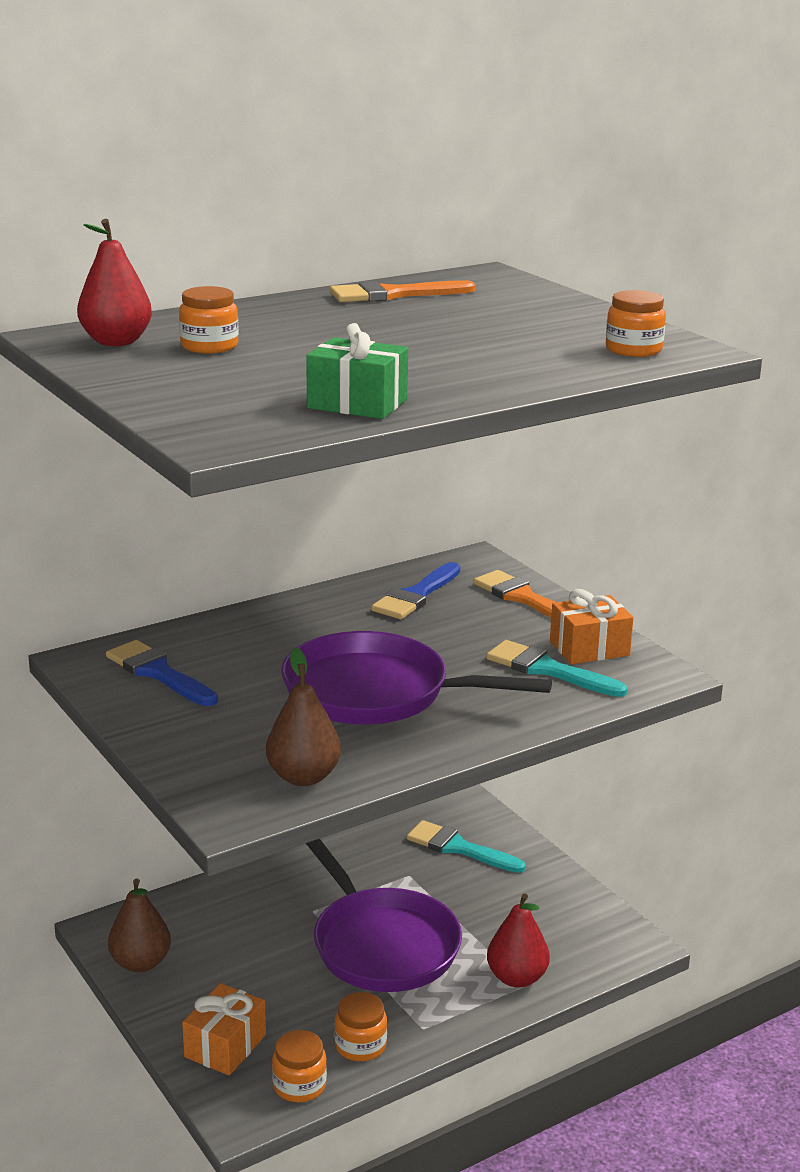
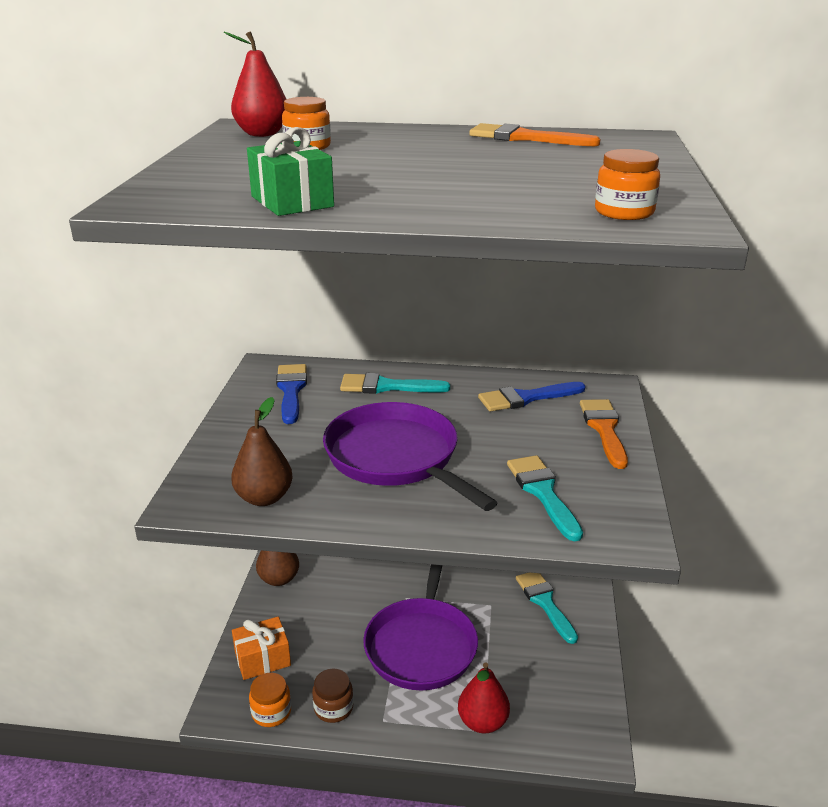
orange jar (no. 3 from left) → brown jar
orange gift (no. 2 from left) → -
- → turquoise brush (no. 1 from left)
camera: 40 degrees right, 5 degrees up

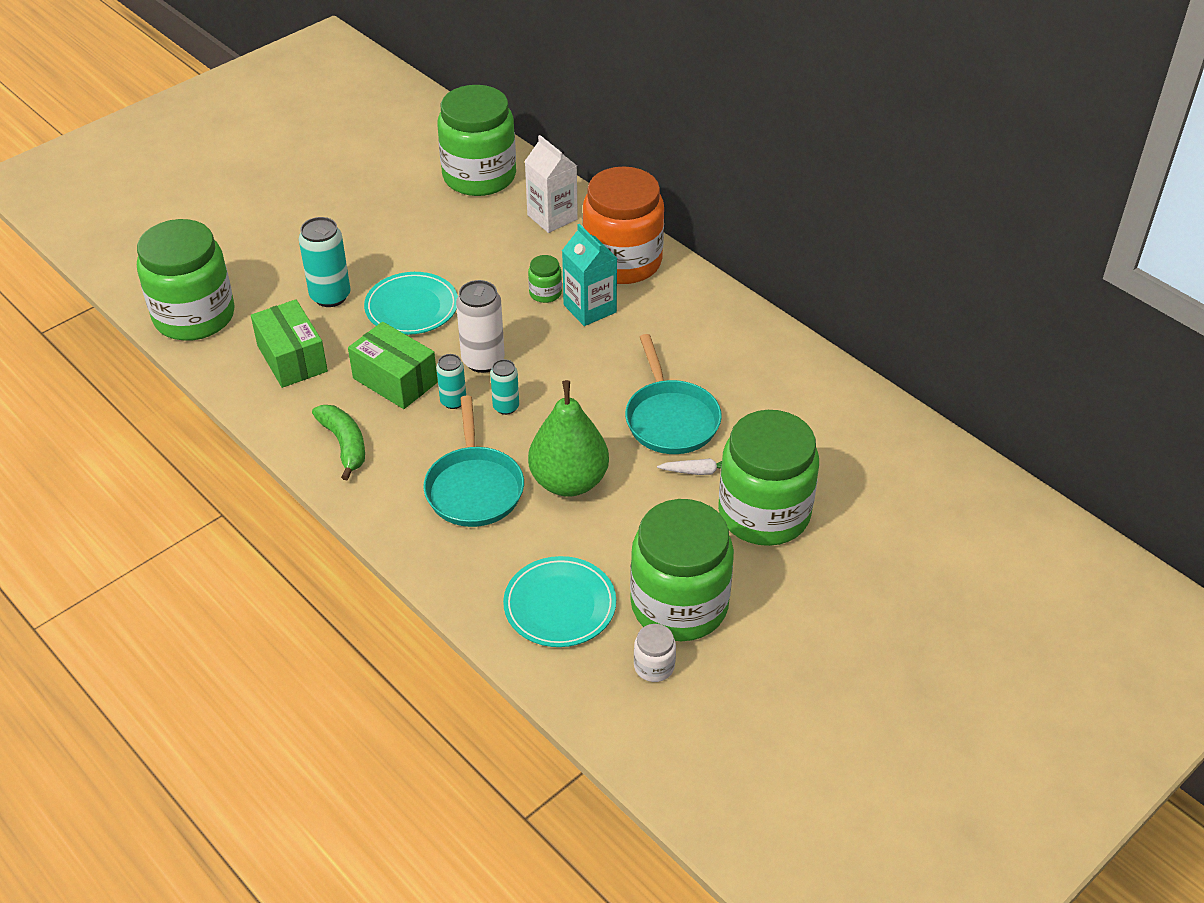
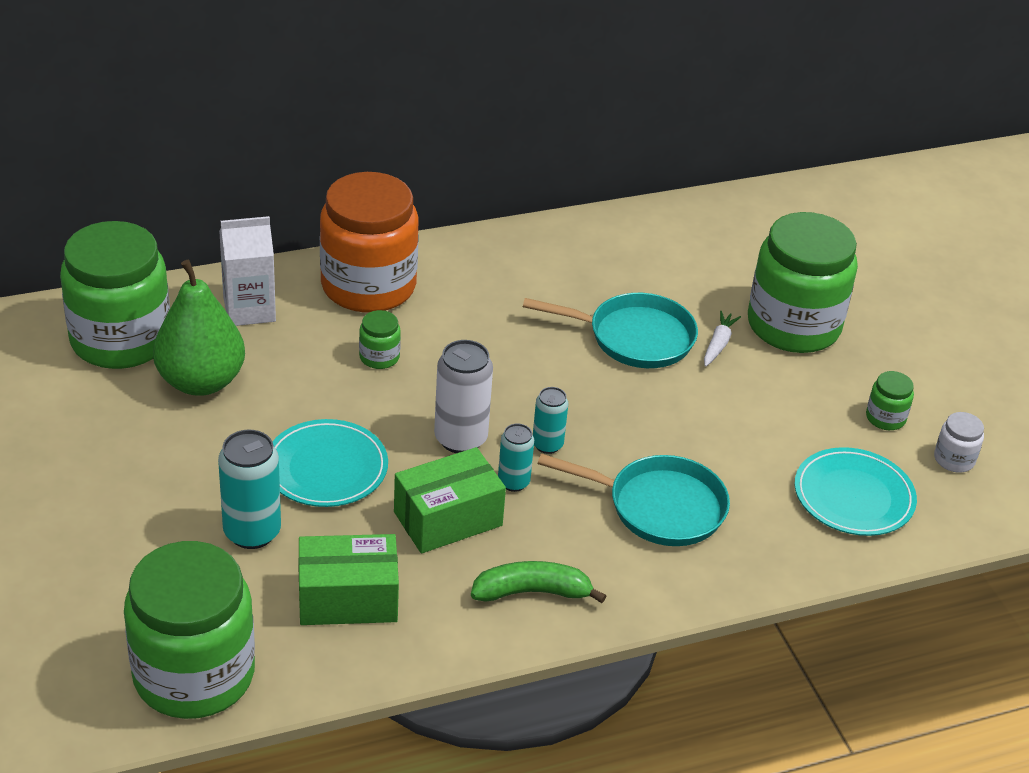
green pear, relocated
turquoise carton → -
green jar (no. 4 from left in the first image) → green jar (no. 5 from left), x0.41
camera: 70 degrees left, 5 degrees down

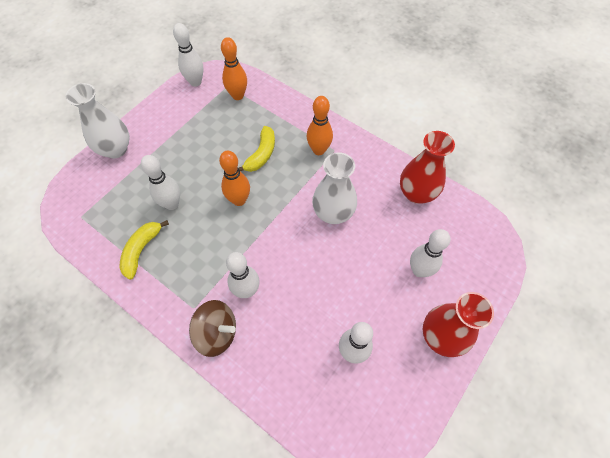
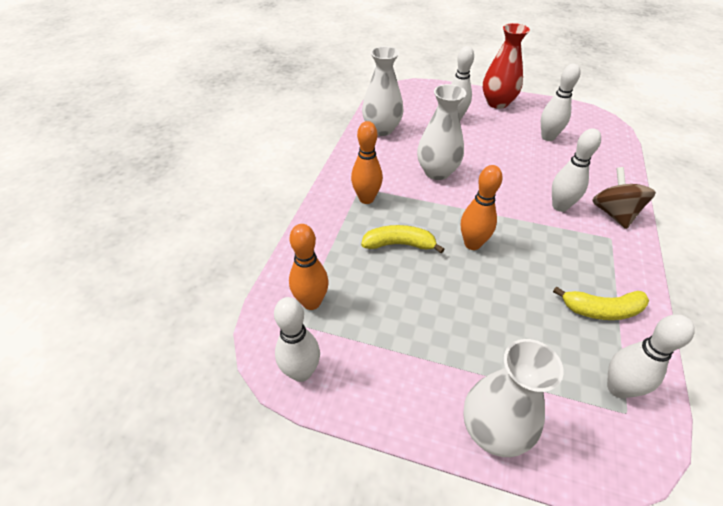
white bowling pin (no. 1 from left in the first image) → white bowling pin (no. 5 from left), relocated
red vase (no. 1 from left) → white vase (no. 1 from left)
camera: 110 degrees left, 15 degrees down

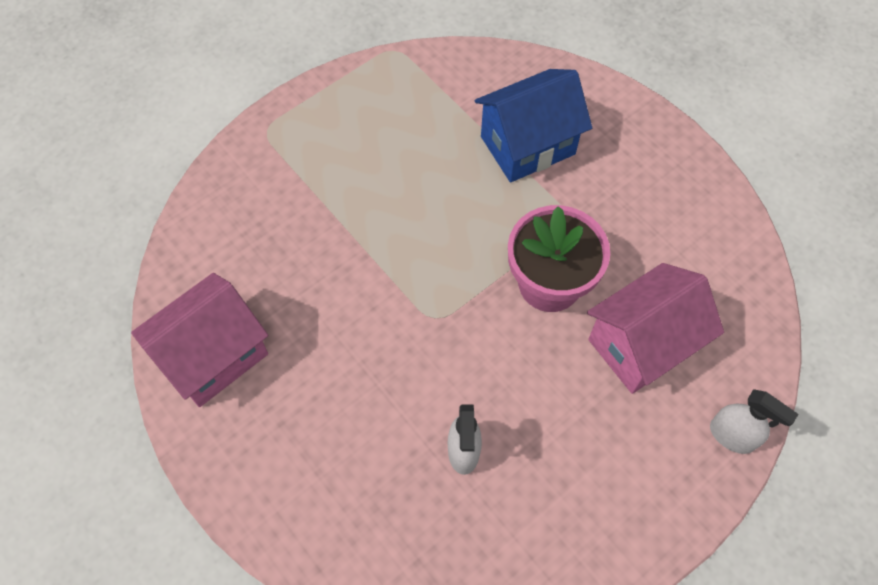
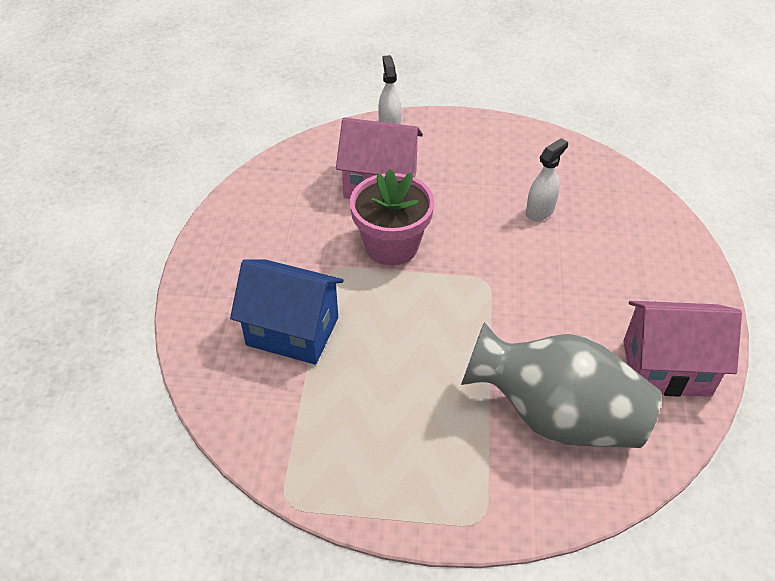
- → grey vase
camera: 135 degrees left, 15 degrees down

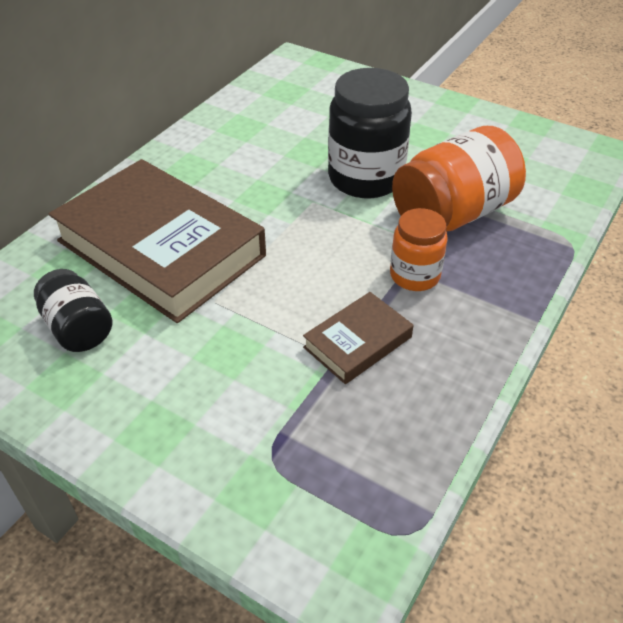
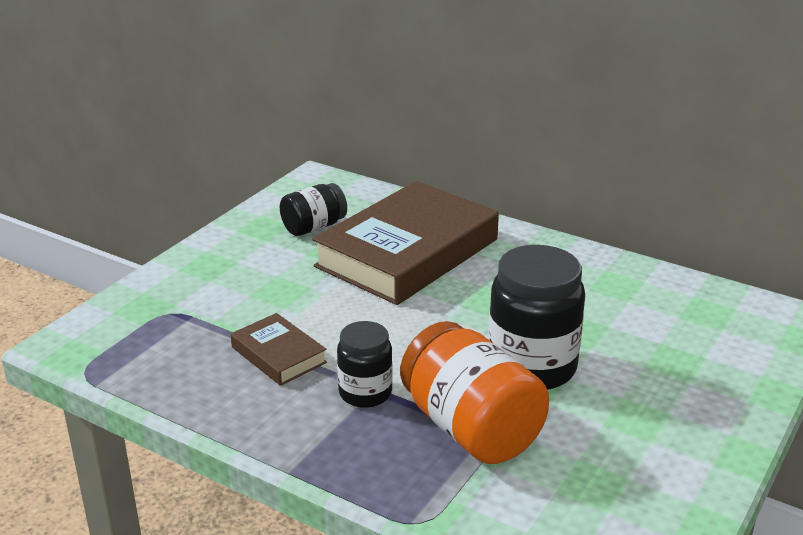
orange jar (no. 1 from left) → black jar (no. 2 from left)
camera: 90 degrees right, 15 degrees down

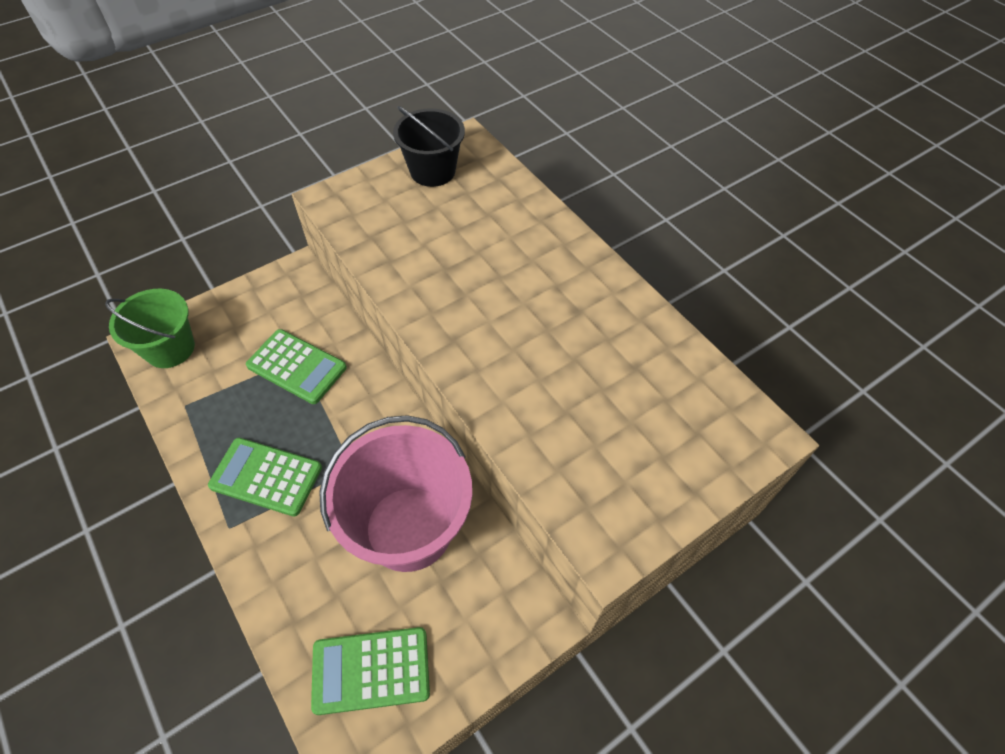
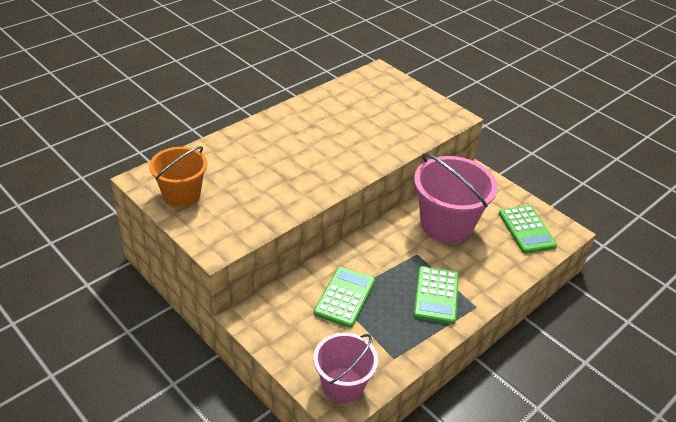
green bucket → pink bucket (no. 1 from left)
black bucket → orange bucket
camera: 100 degrees left, 15 degrees down

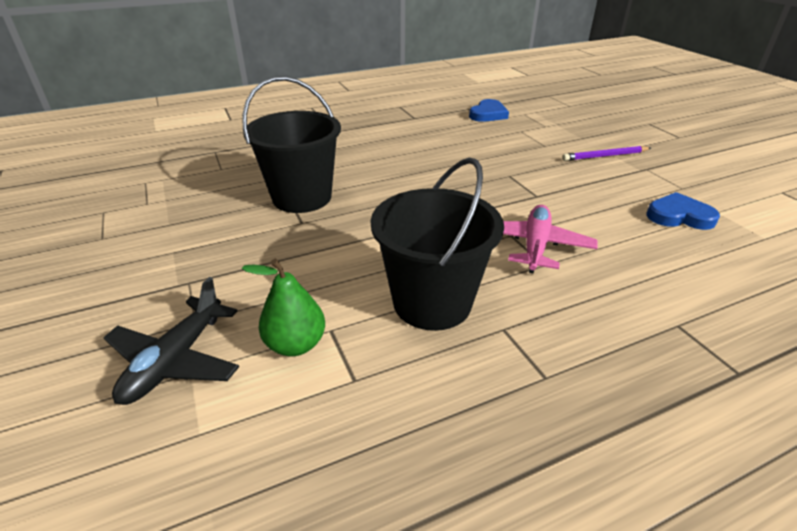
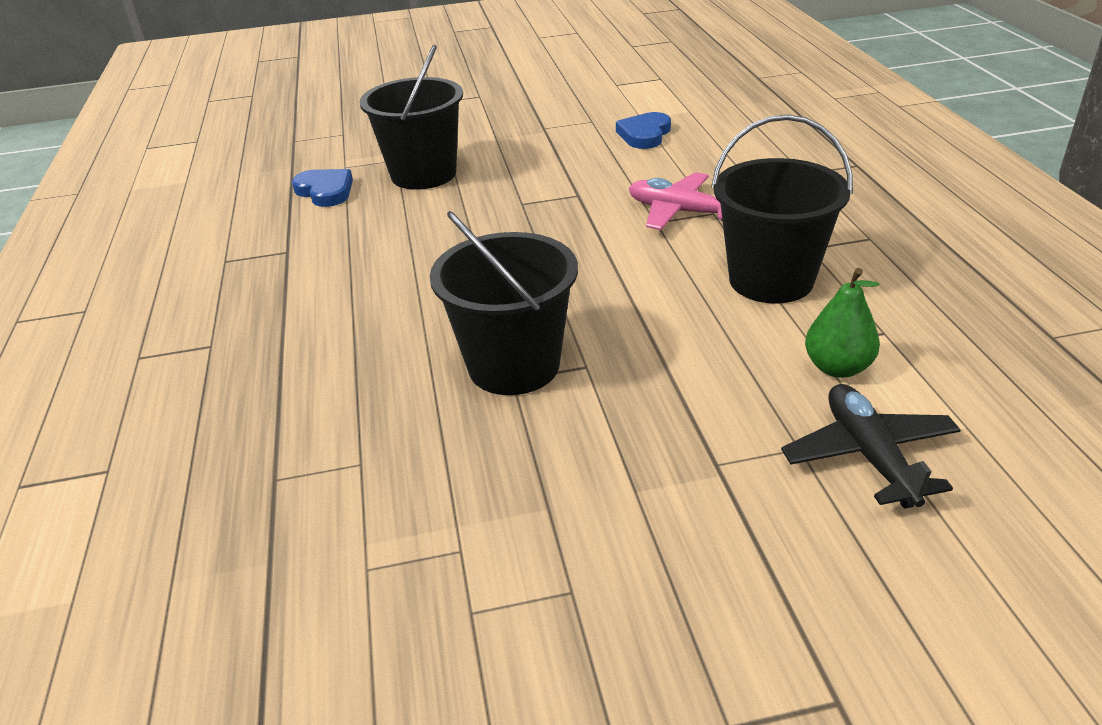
black plane, 135 degrees counterclockwise
purple pencil → -
- → black bucket (no. 1 from left)
camera: 75 degrees left, 0 degrees up

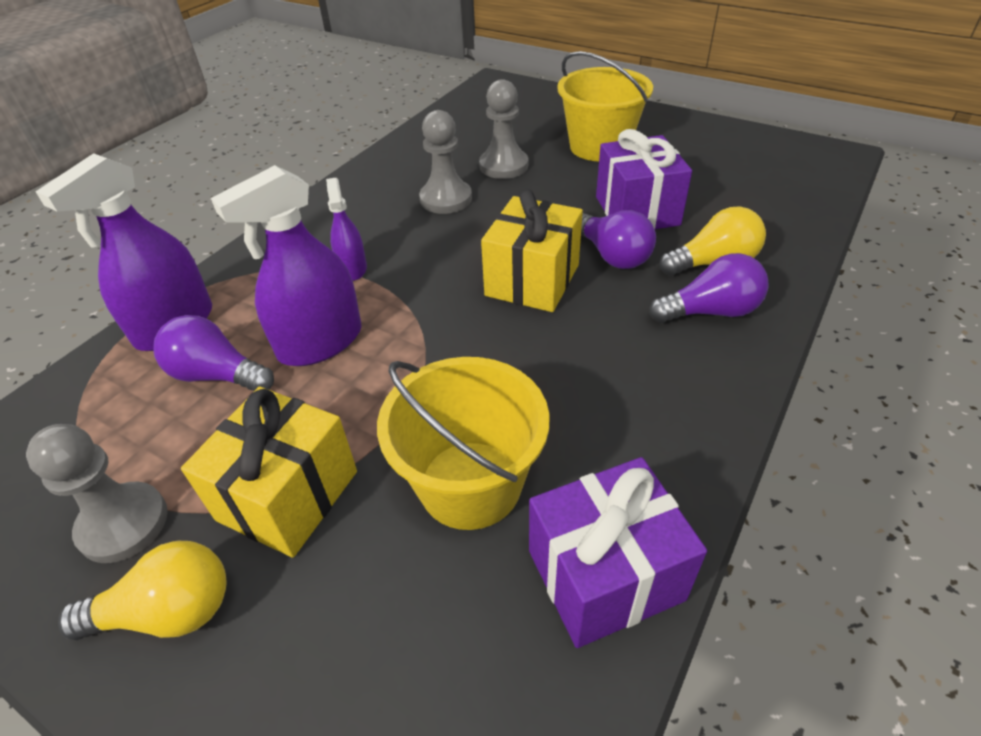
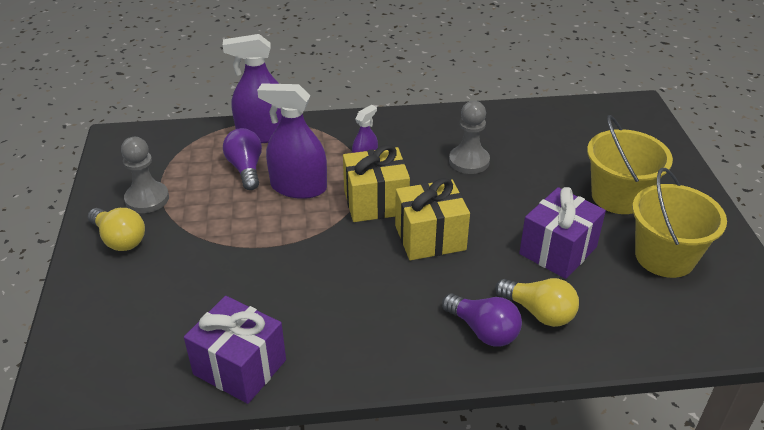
yellow gift (no. 1 from left), relocated
yellow bucket (no. 1 from left in the first image) → yellow bucket (no. 2 from left), relocated
grey pawn (no. 3 from left) → -
purple light bulb (no. 2 from left) → -
camera: 50 degrees right, 5 degrees down

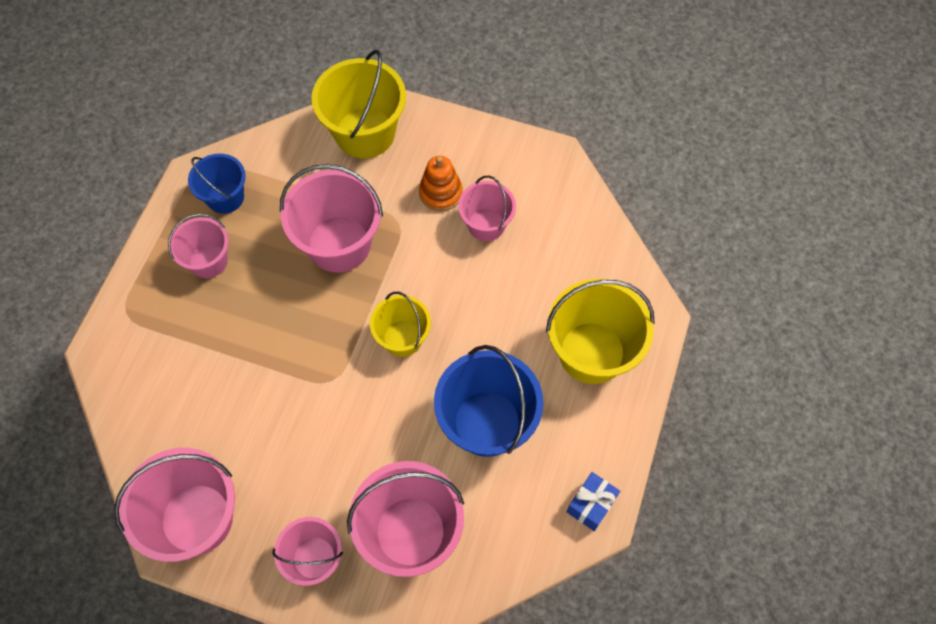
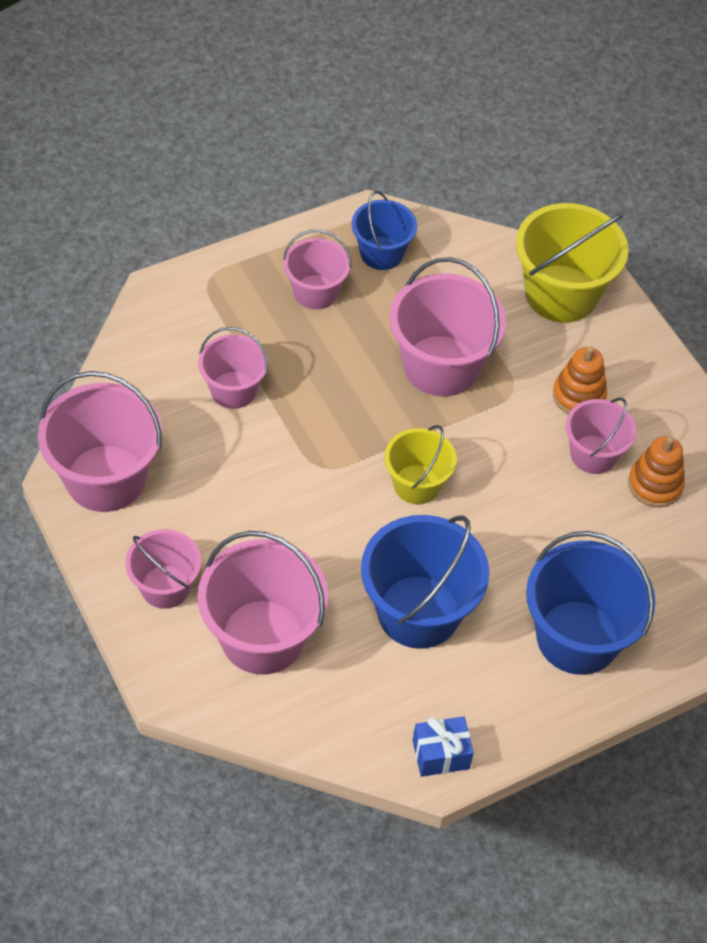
yellow bucket (no. 3 from left) → blue bucket (no. 3 from left)
- → pink bucket (no. 3 from left)
- → orange stacking toy (no. 2 from left)
camera: 40 degrees right, 10 degrees down

